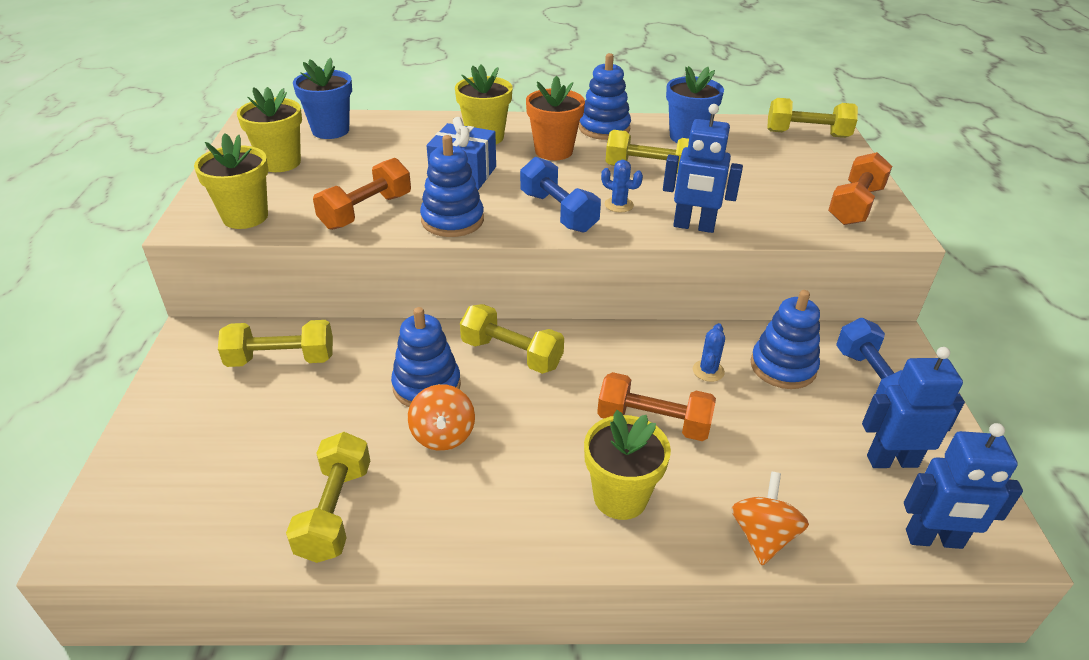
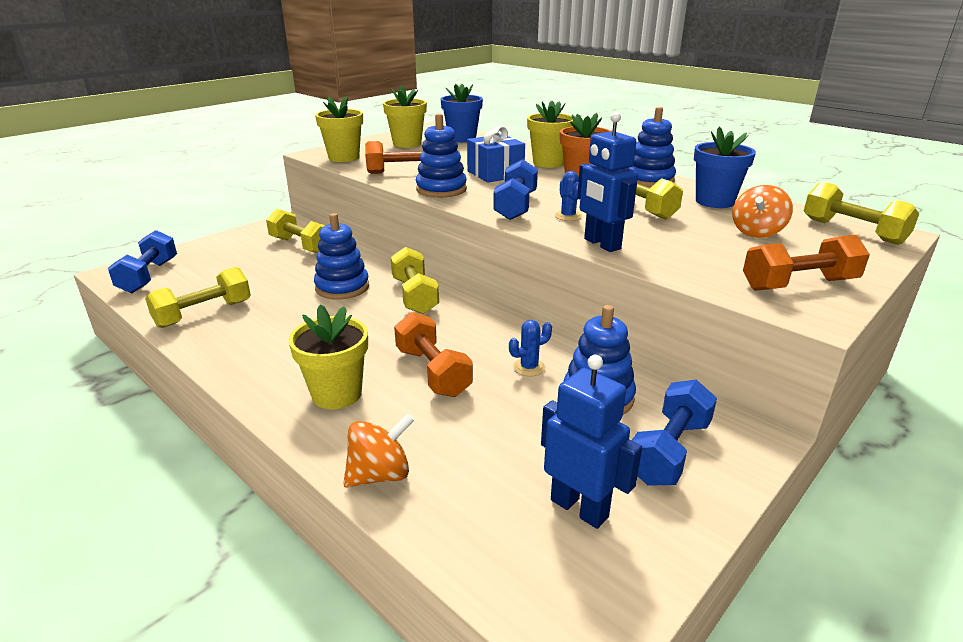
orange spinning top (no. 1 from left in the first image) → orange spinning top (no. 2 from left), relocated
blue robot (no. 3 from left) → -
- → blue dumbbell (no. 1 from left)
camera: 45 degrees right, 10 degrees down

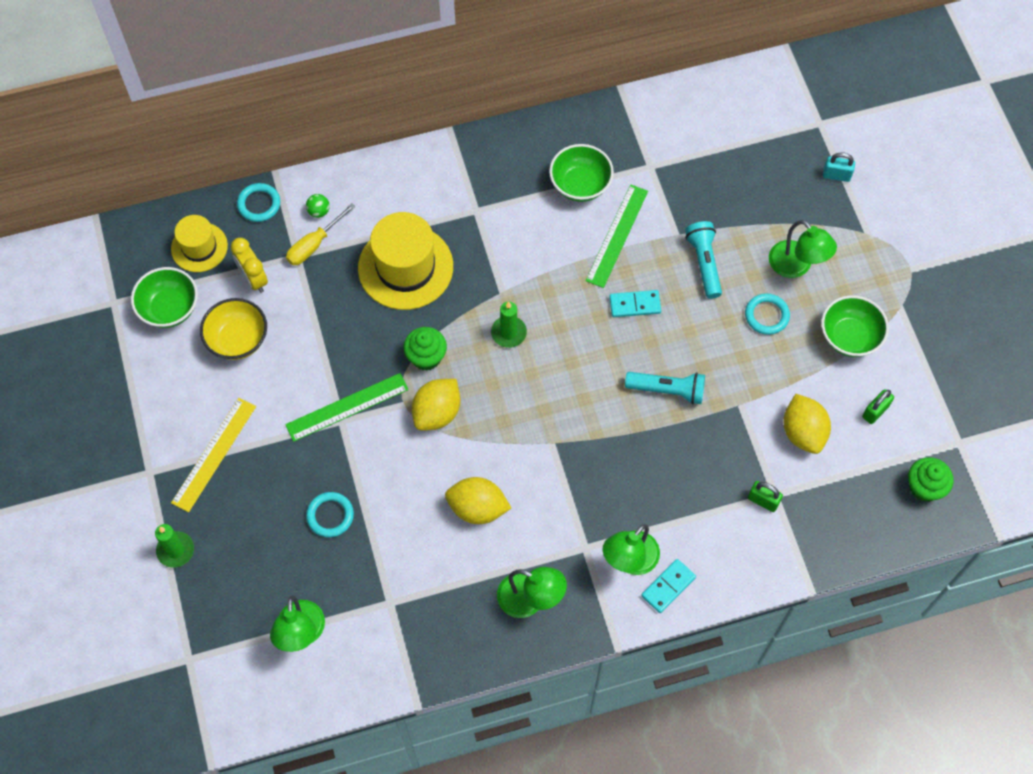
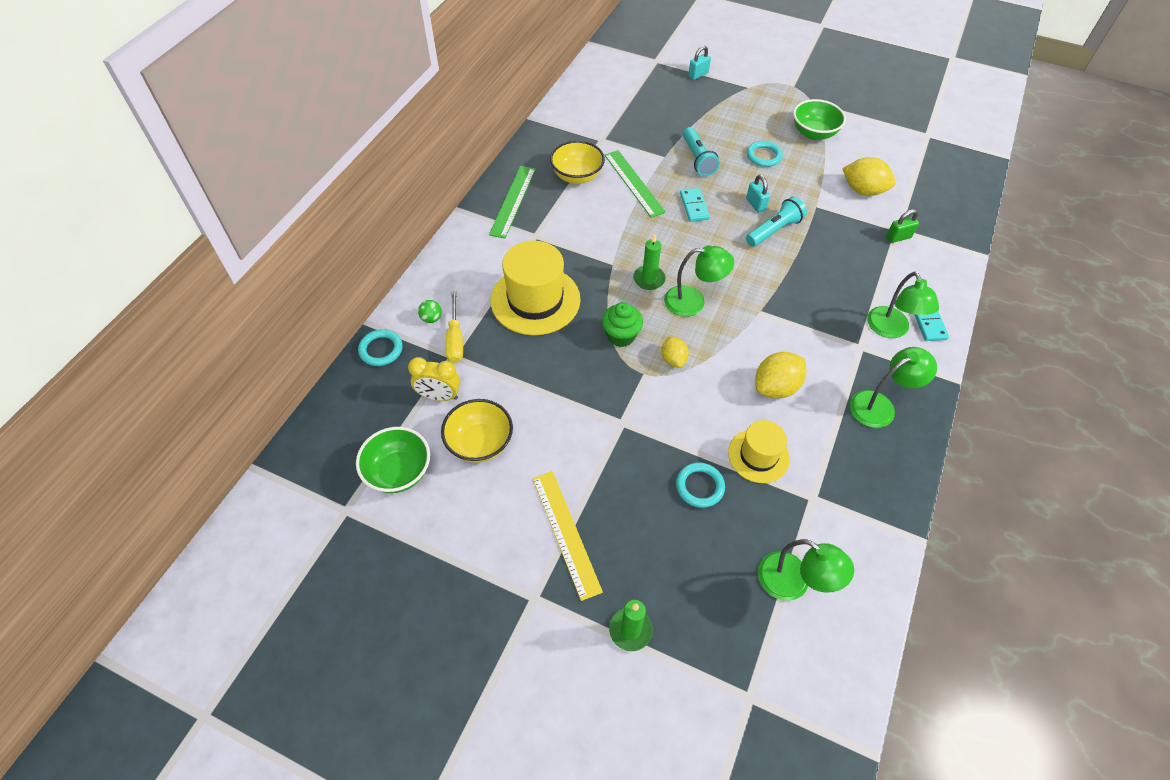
yellow hat (no. 1 from left in the first image) → yellow hat (no. 2 from left), relocated
green ruler (no. 1 from left), relocated
yellow lemon (no. 1 from left), x0.62
green bowl (no. 2 from left) → yellow bowl (no. 2 from left)
turquoise domino (no. 1 from left), 45 degrees counterclockwise
turquoise flashlight (no. 2 from left in the first image) → turquoise flashlight (no. 1 from left), 135 degrees counterclockwise
green lamp (no. 4 from left in the first image) → green lamp (no. 1 from left), relocated
green padlock (no. 2 from left) → -
green cupcake (no. 2 from left) → -
- → turquoise padlock (no. 2 from left)
camera: 50 degrees left, 10 degrees down

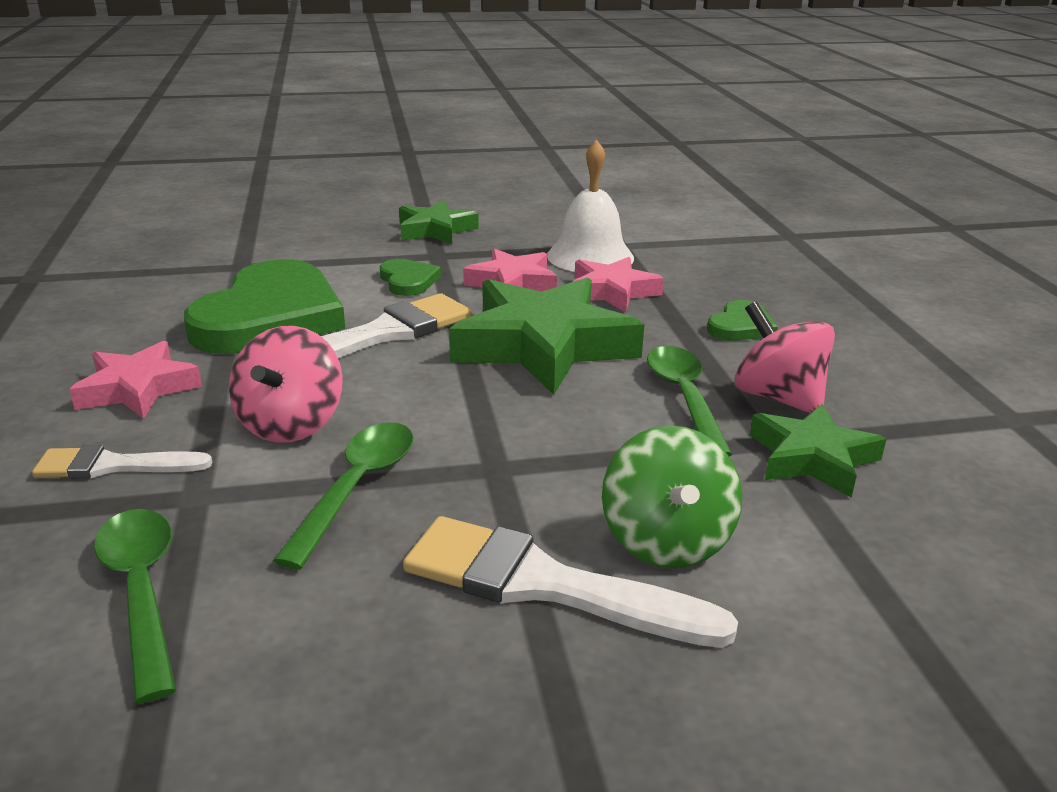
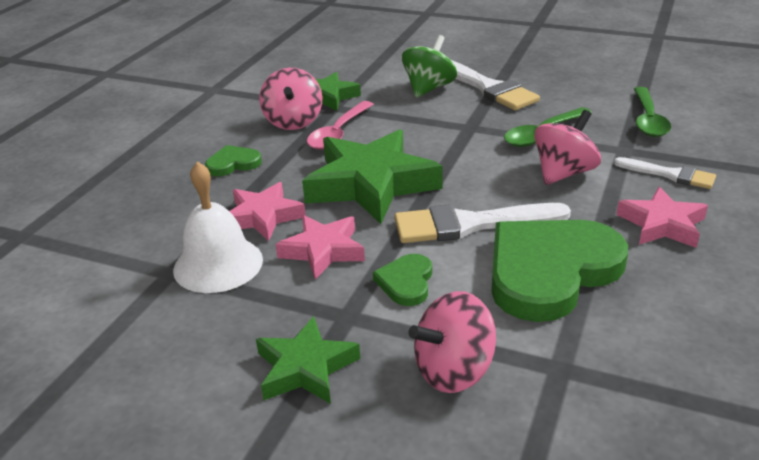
green spoon (no. 3 from left) → pink spoon
- → pink spinning top (no. 2 from left)
camera: 145 degrees left, 5 degrees up

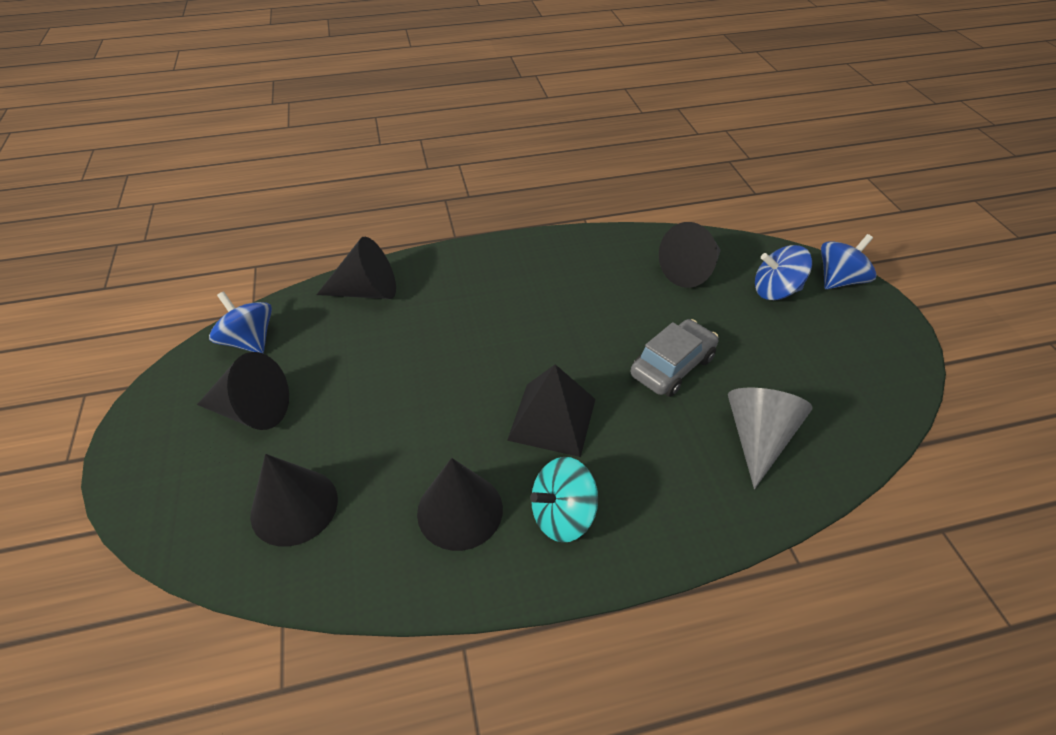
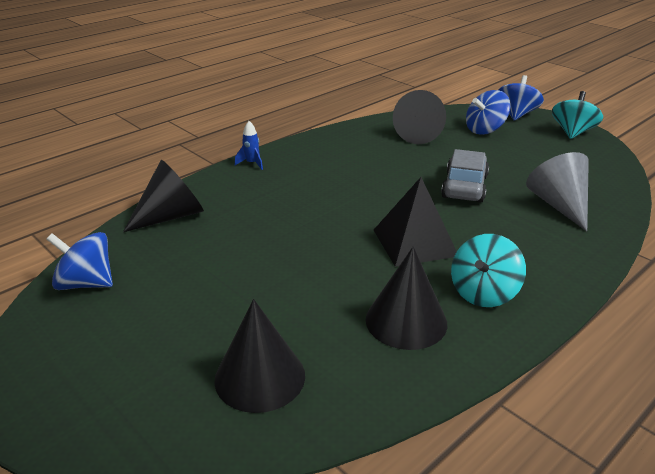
black cone (no. 1 from left) → -
- → blue rocket
- → turquoise spinning top (no. 2 from left)
camera: 30 degrees left, 15 degrees down

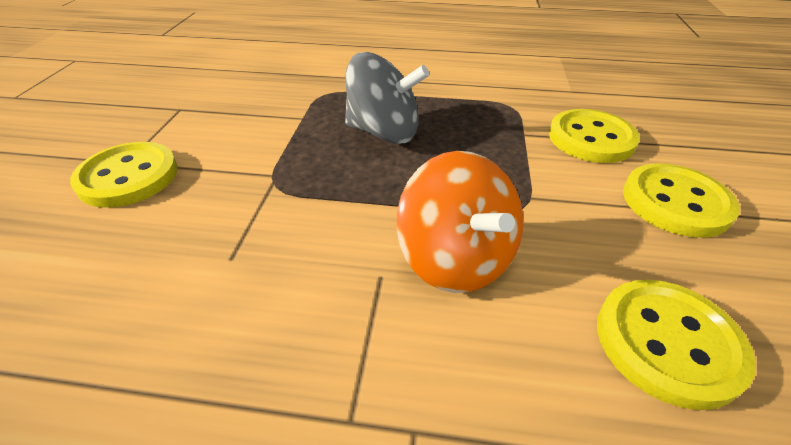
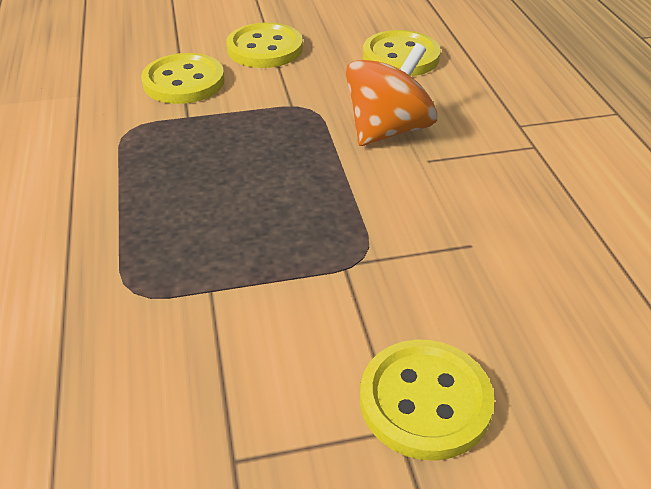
grey spinning top → -
camera: 110 degrees left, 0 degrees up

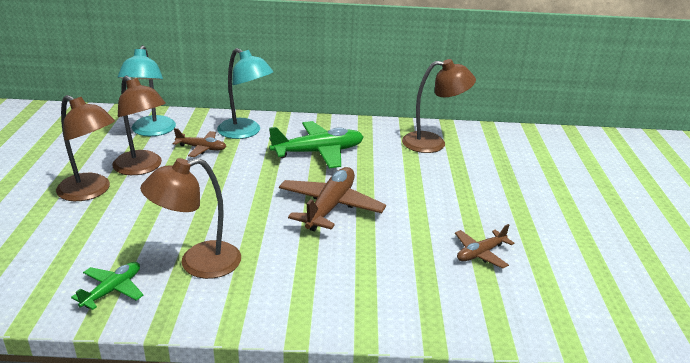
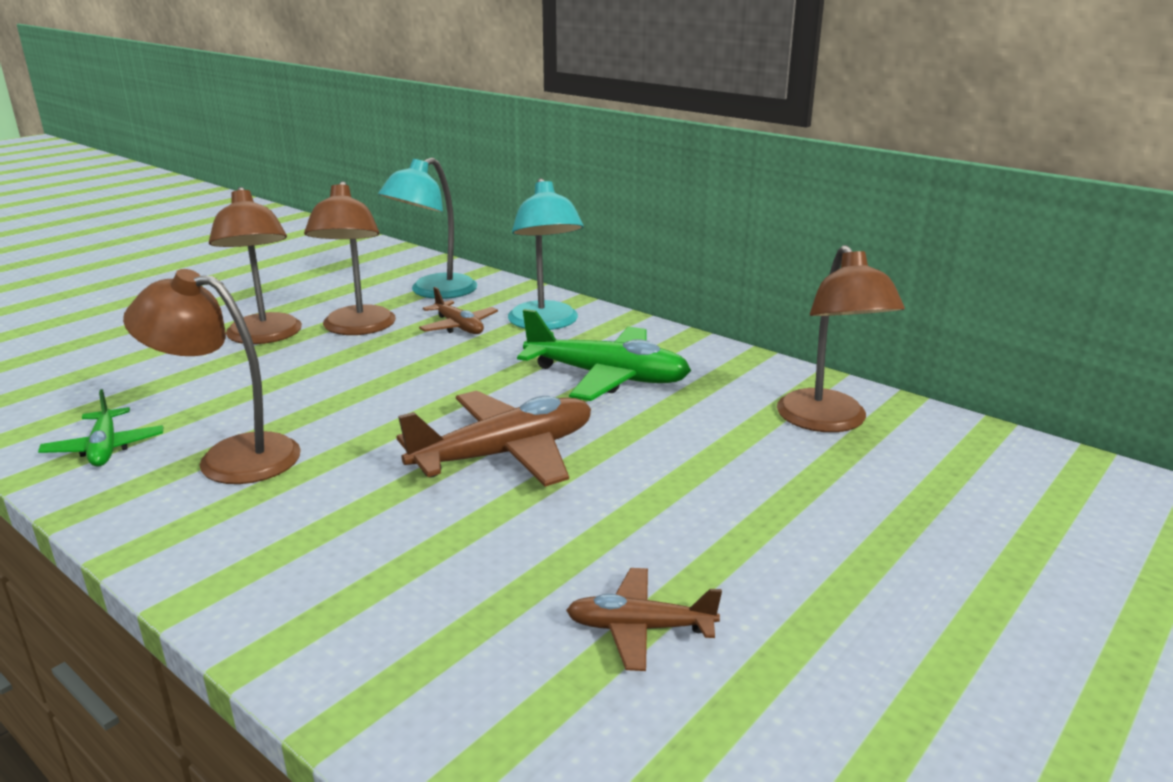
green plane (no. 1 from left), 90 degrees clockwise
brown lamp (no. 4 from left), 45 degrees clockwise
camera: 40 degrees right, 5 degrees down

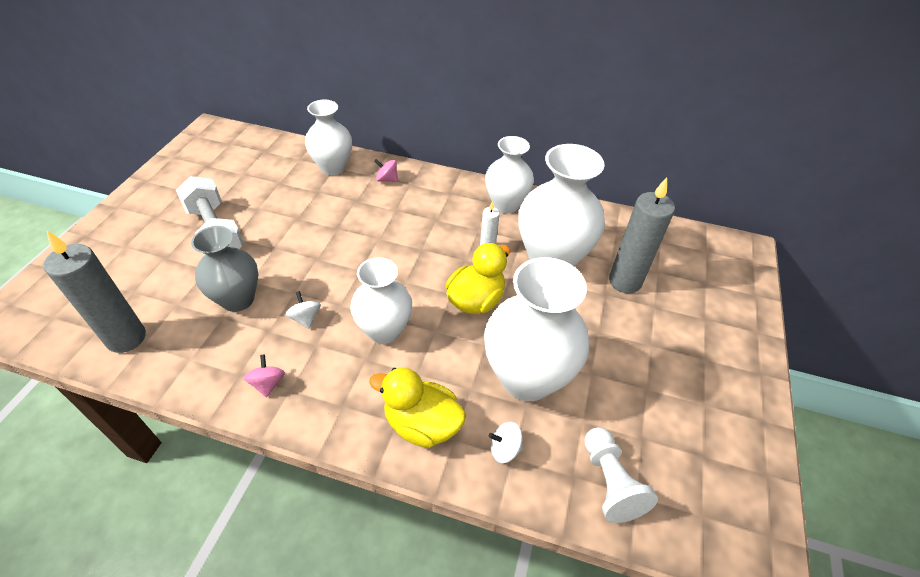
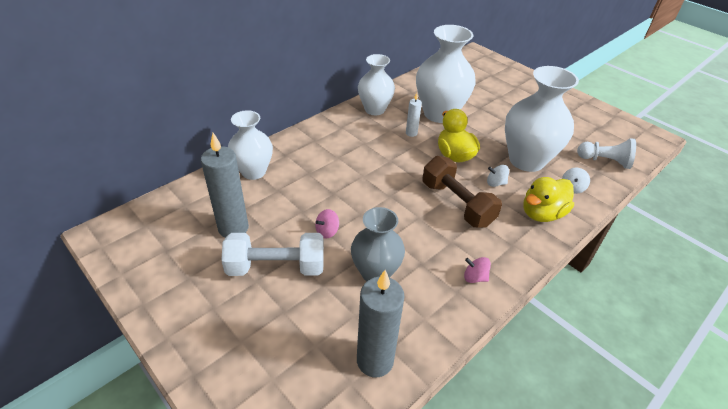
white spinning top (no. 1 from left), relocated
white vase (no. 2 from left) → brown dumbbell
pink spinning top (no. 2 from left in the first image) → pink spinning top (no. 1 from left), relocated
grey candle (no. 2 from left in the first image) → grey candle (no. 1 from left), relocated
camera: 60 degrees left, 5 degrees down

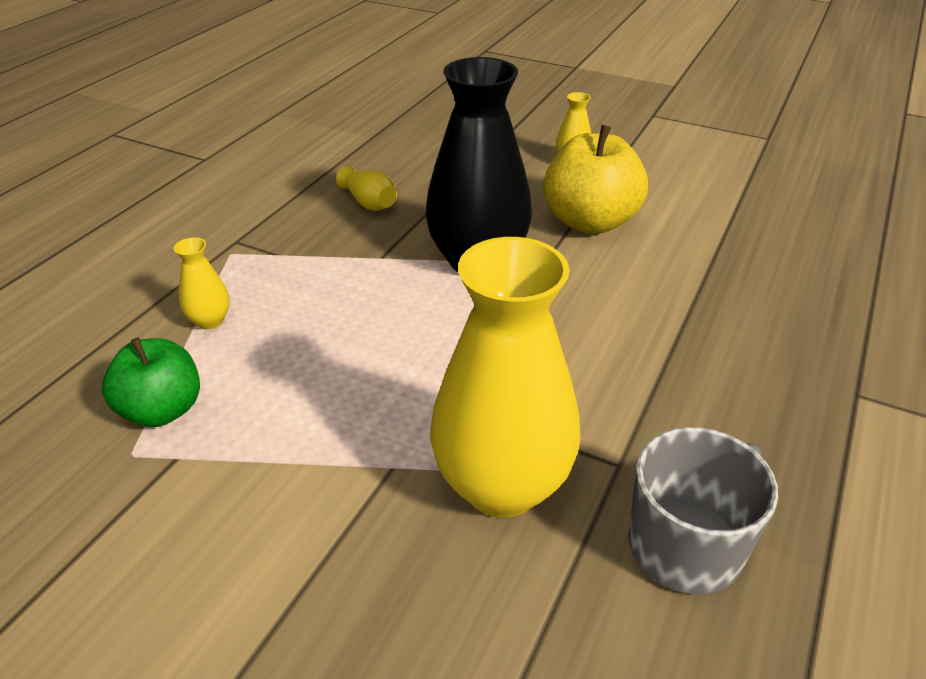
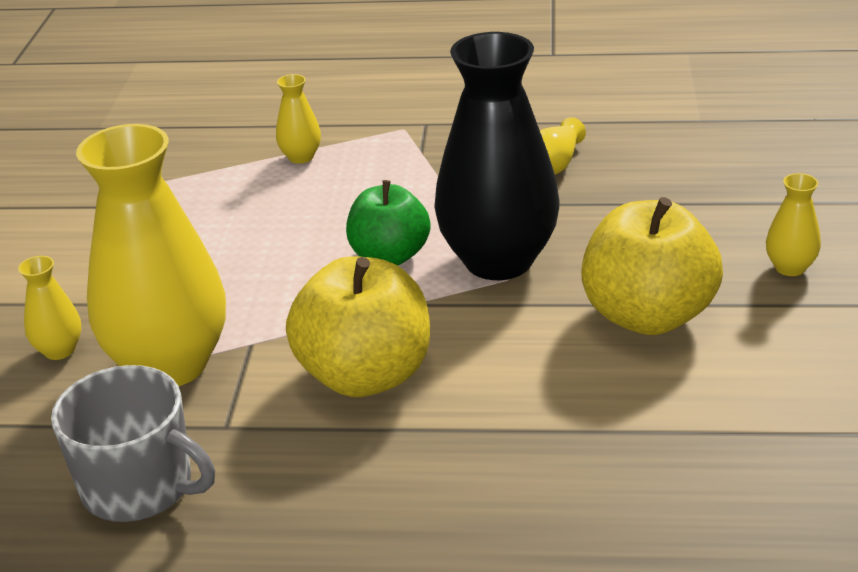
green apple, relocated
- → yellow vase (no. 1 from left)
- → yellow apple (no. 1 from left)
camera: 70 degrees right, 5 degrees down

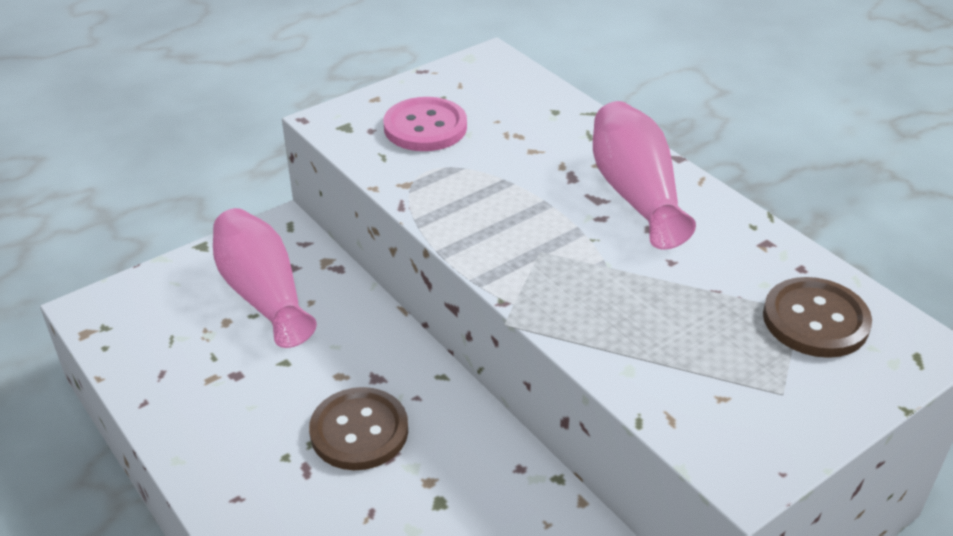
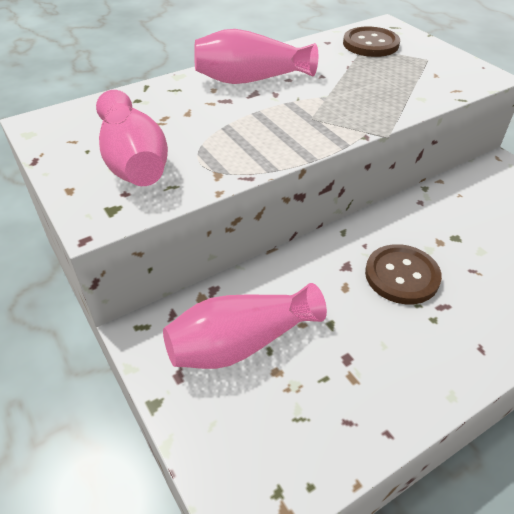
pink button → pink vase (no. 1 from left)
camera: 85 degrees left, 5 degrees up

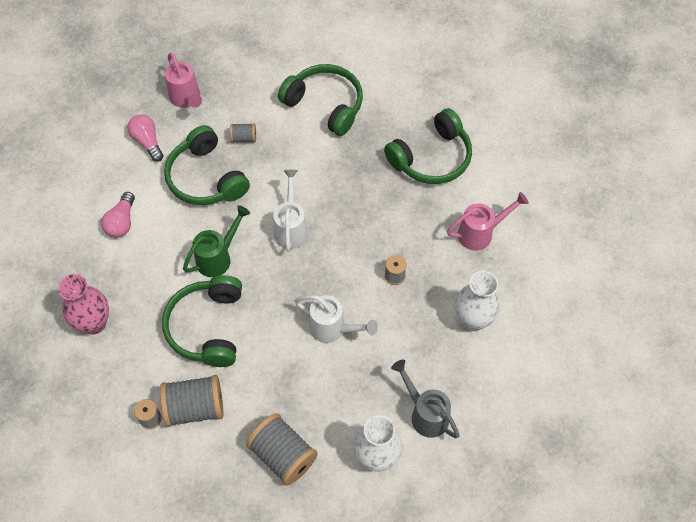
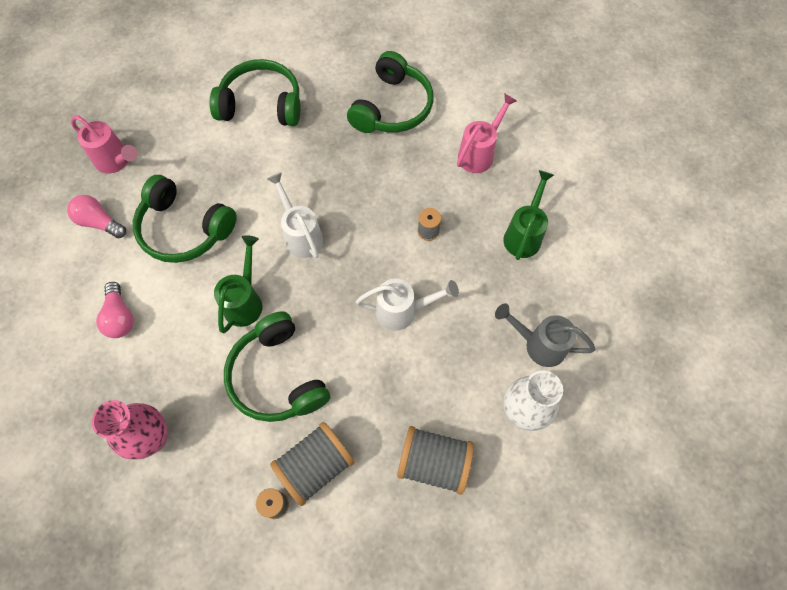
grey spool (no. 3 from left) → -
white vase (no. 2 from left) → green watering can (no. 2 from left)
camera: 30 degrees left, 5 degrees up

